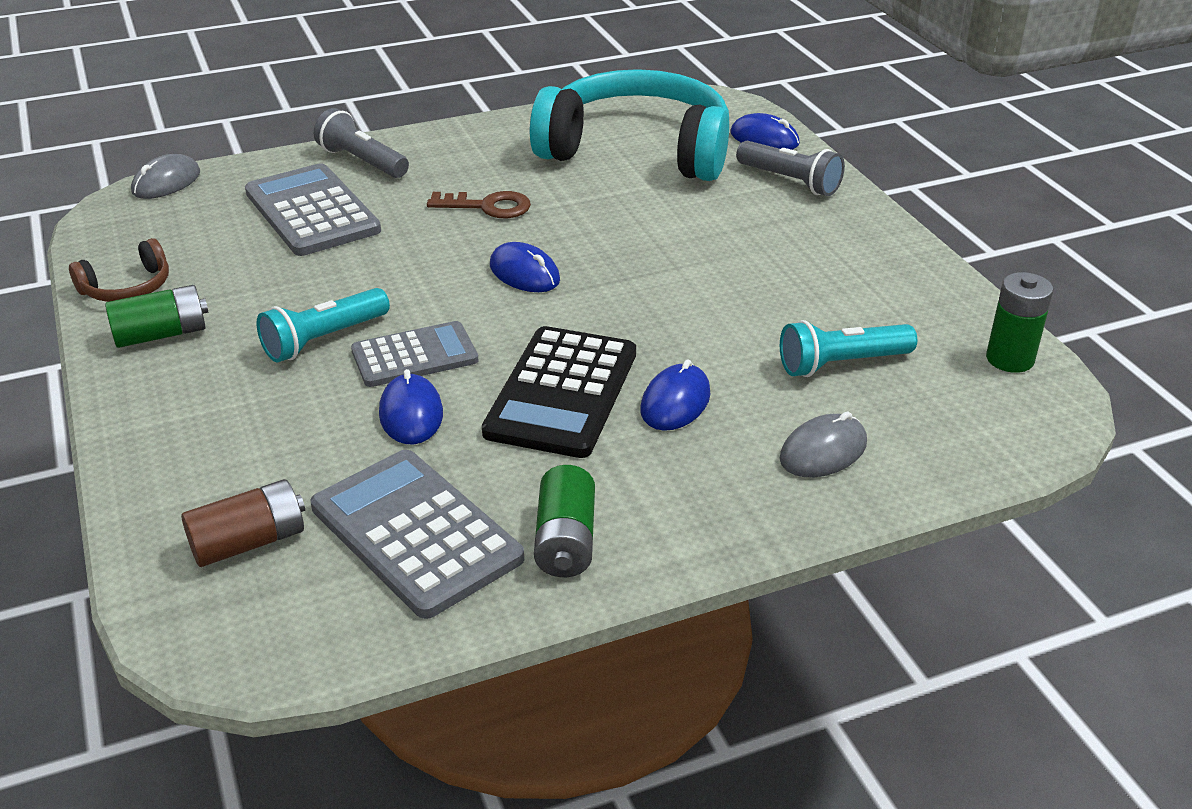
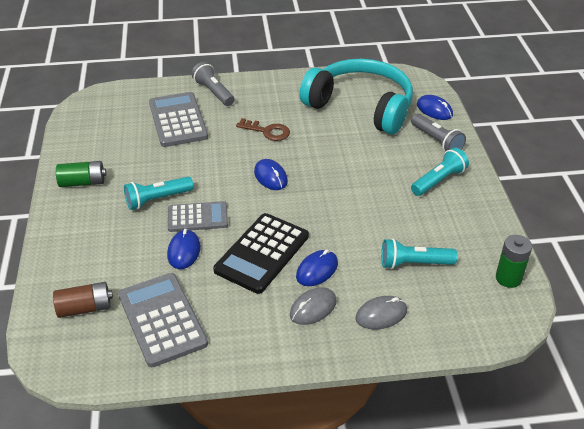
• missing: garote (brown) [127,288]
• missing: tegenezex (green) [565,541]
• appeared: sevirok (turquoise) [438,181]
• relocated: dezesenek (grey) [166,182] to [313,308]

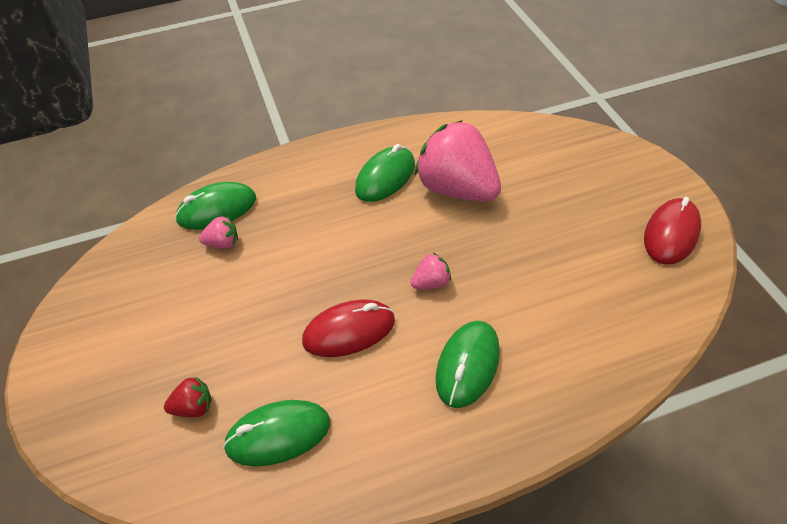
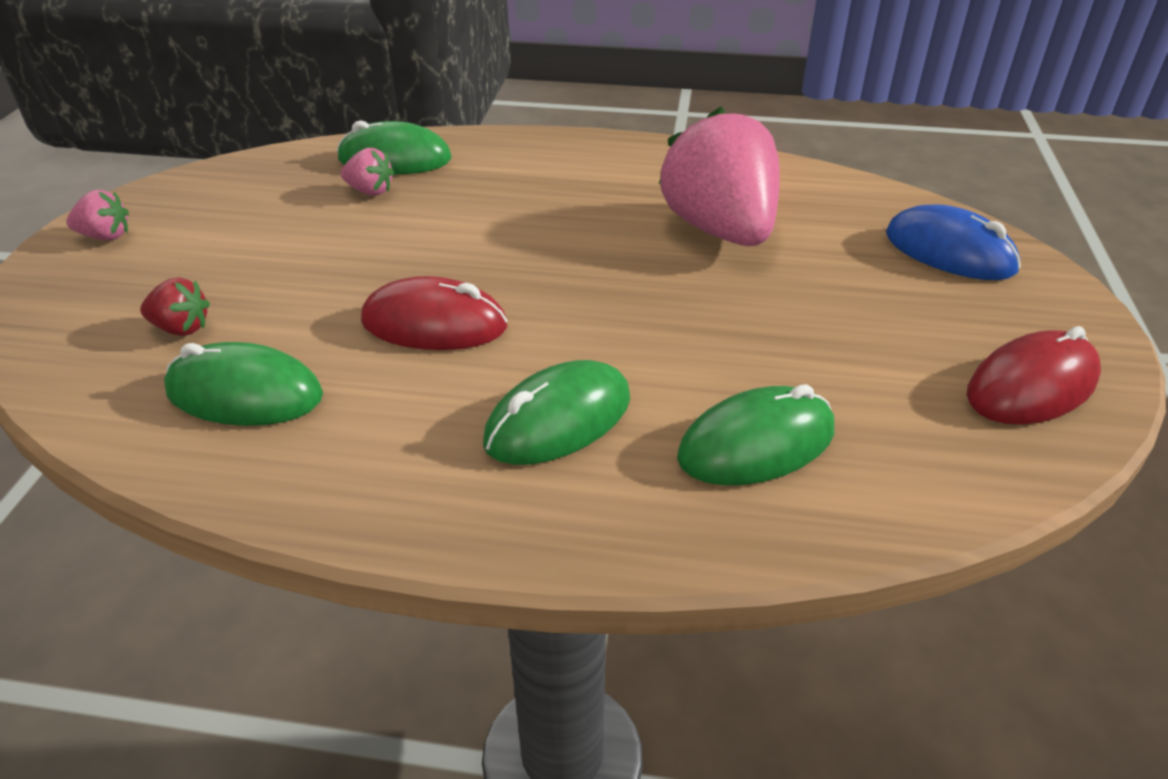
• appeared: dezesenek (blue) [949,252]
• relocated: dezesenek (green) [385,177] to [756,444]
• relocated: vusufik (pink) [431,283] to [106,236]

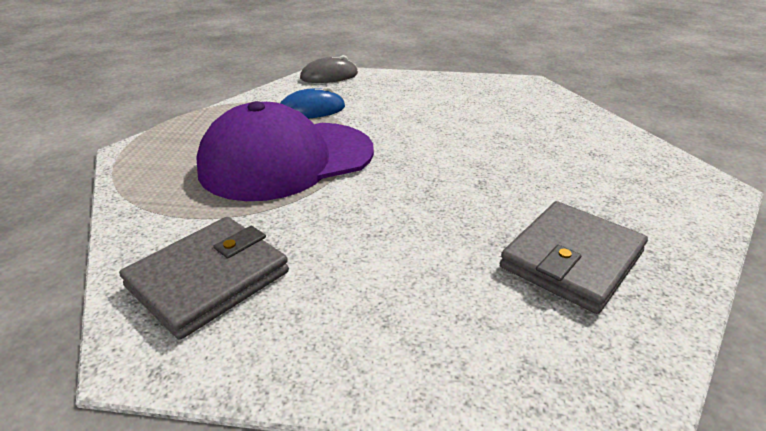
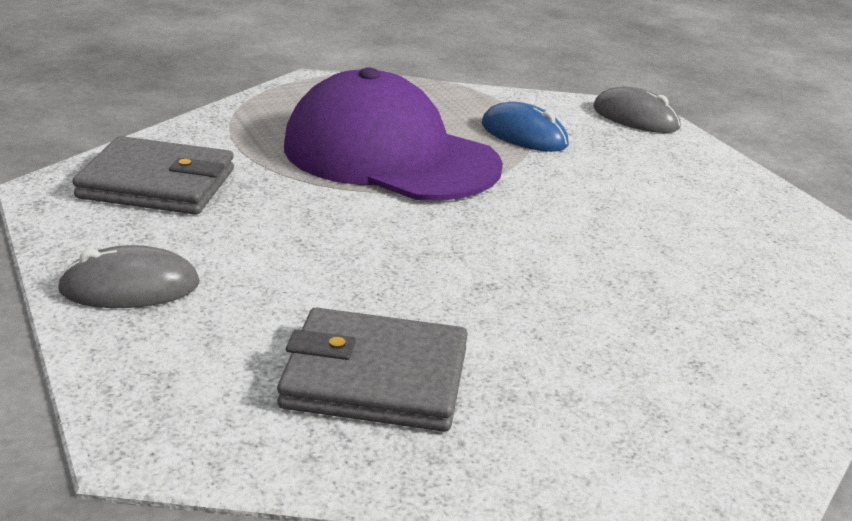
• appeared: dezesenek (grey) [130,287]

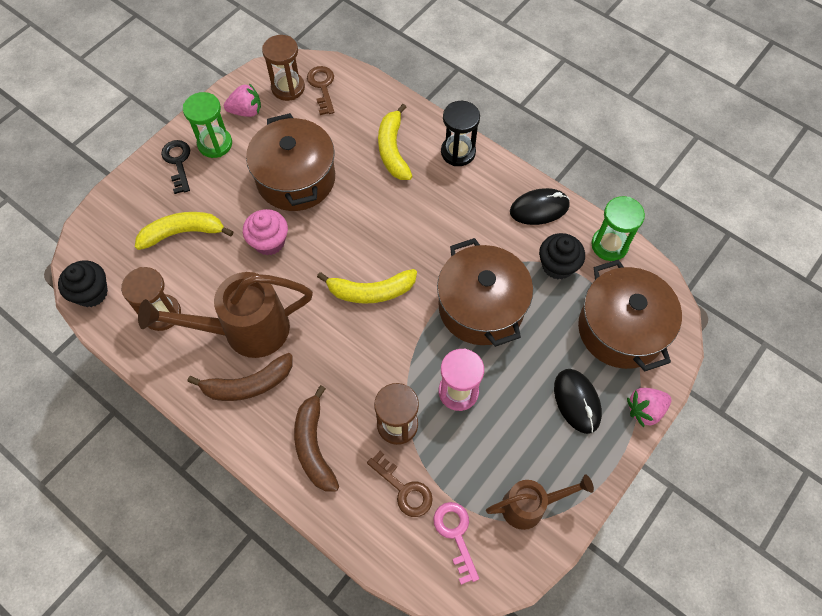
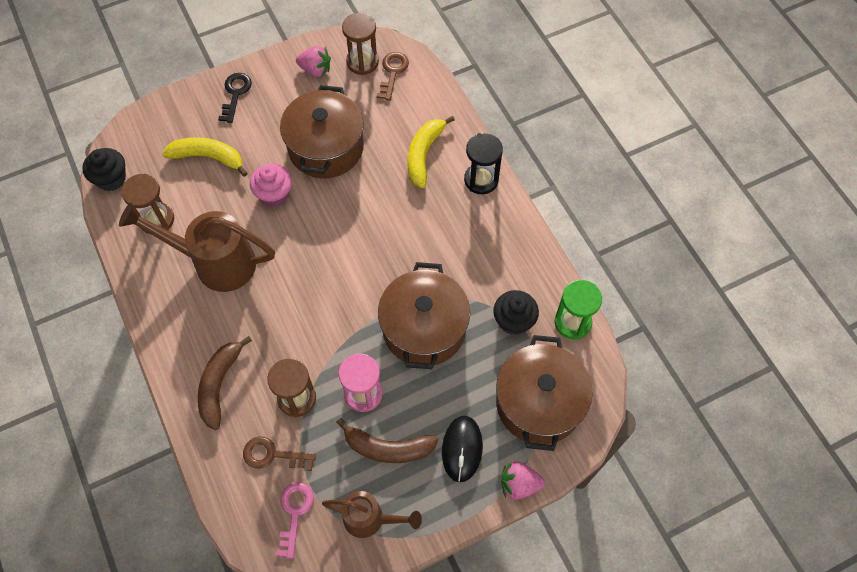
• missing: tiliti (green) [215,144]
• missing: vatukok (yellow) [371,291]
• missing: dezesenek (black) [539,208]
• relocated: vatukok (brown) [248,384] to [388,448]
• spun: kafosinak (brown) [404,489] = [273,455] 120 degrees clockwise

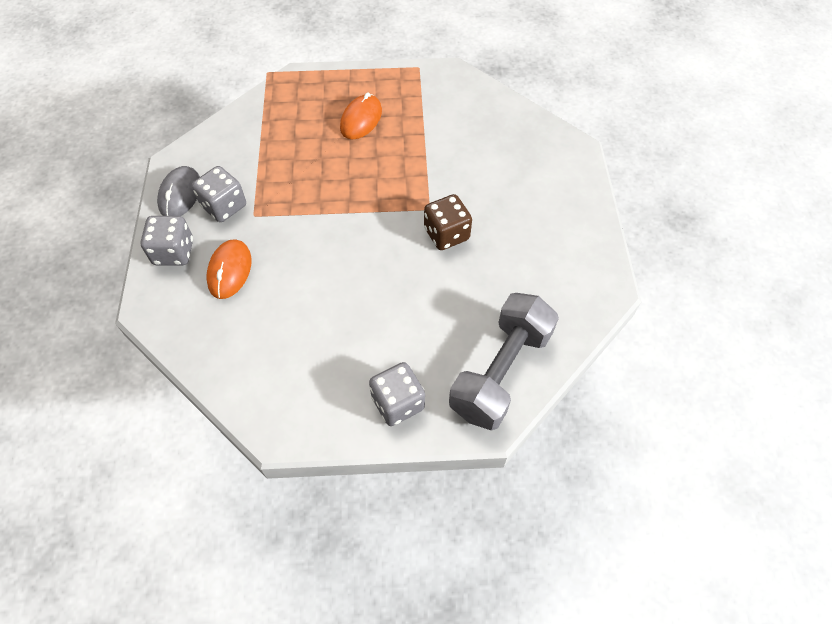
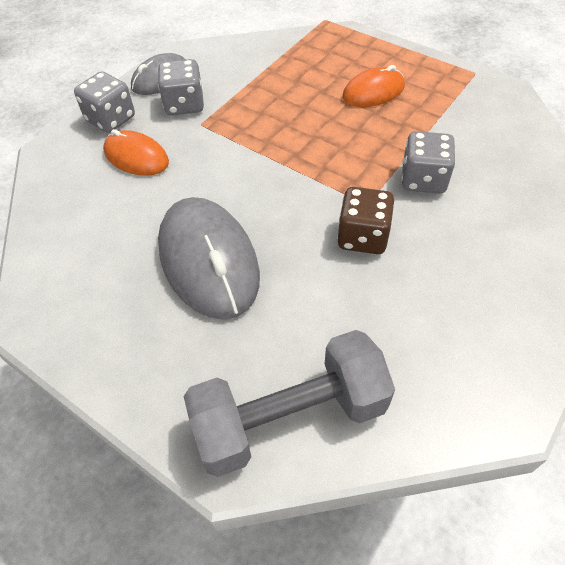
• appeared: dezesenek (grey) [208,261]
• relocated: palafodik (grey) [397,403] to [423,179]
• spun: dezesenek (orange) [230,271] = [136,157] 75 degrees clockwise

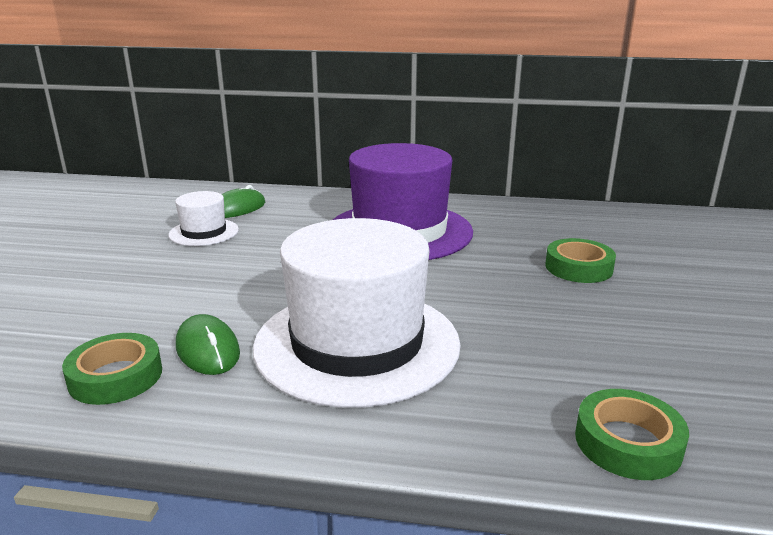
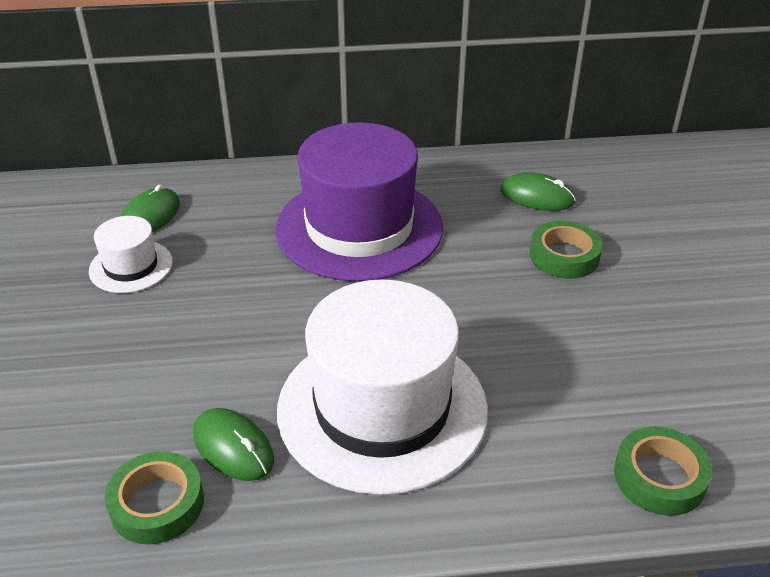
• appeared: dezesenek (green) [537,196]

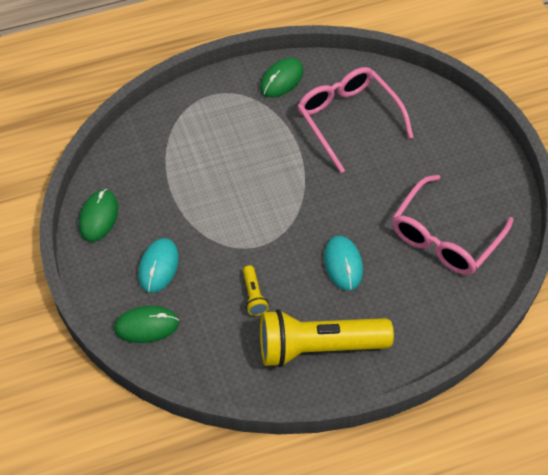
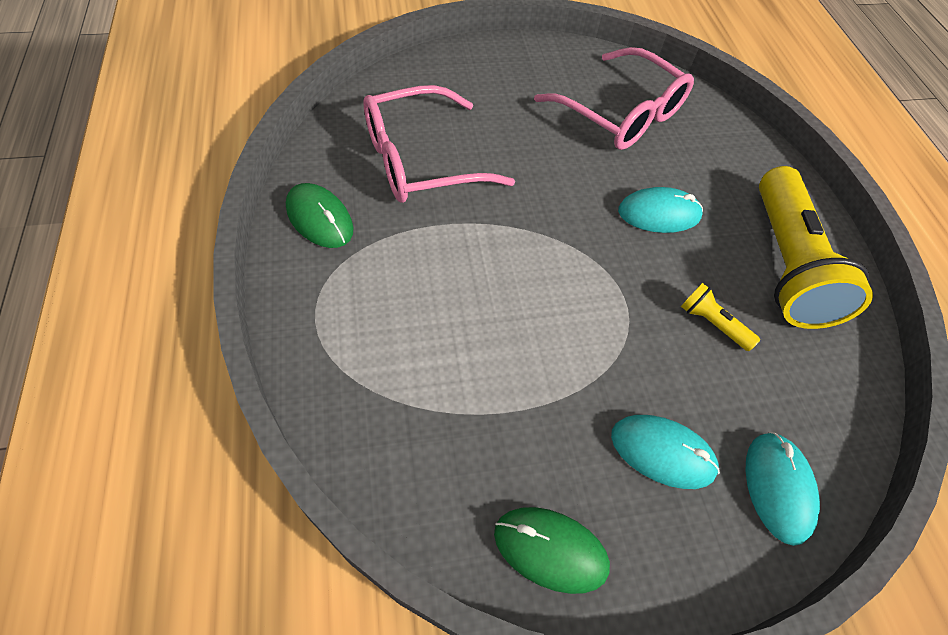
• colour: dezesenek (green) [146,326] to dezesenek (turquoise) [778,487]
• spun: sevirok (yellow) [254,295] = [712,324] 135 degrees counterclockwise

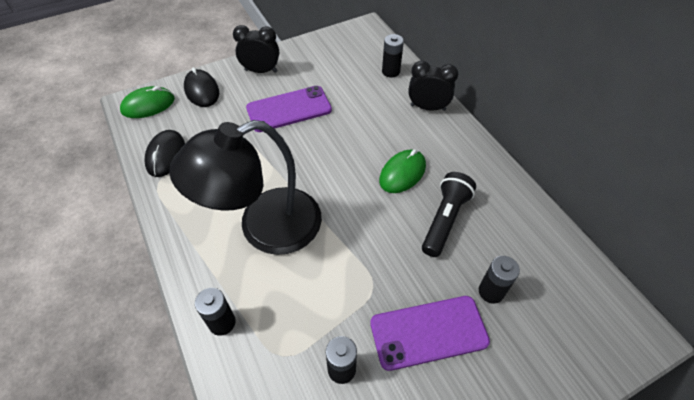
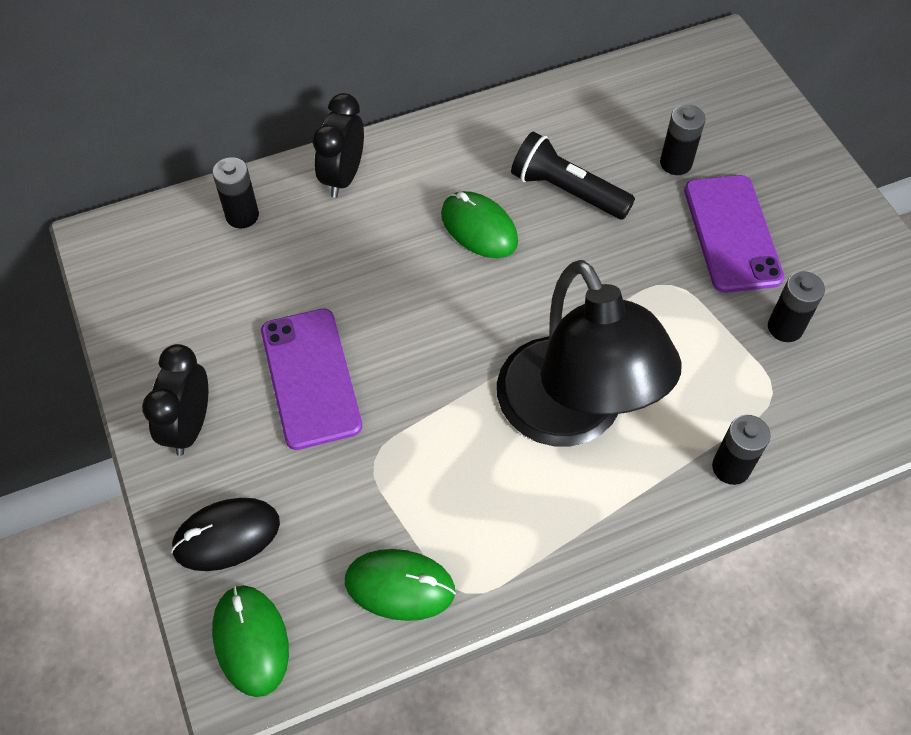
• colour: dezesenek (black) [166,155] to dezesenek (green) [400,586]

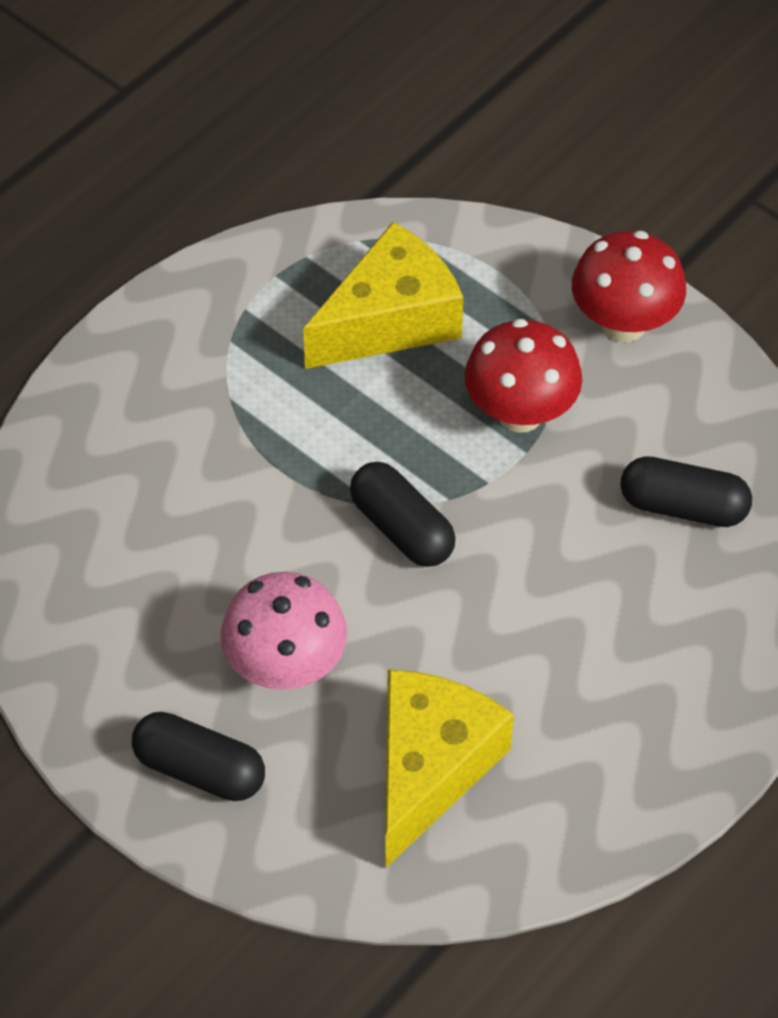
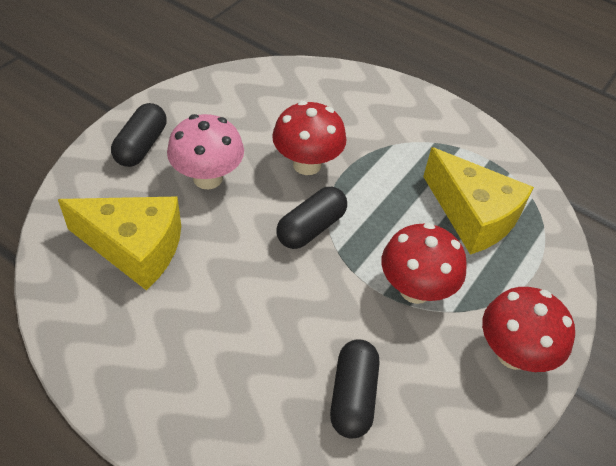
• appeared: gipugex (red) [307,164]

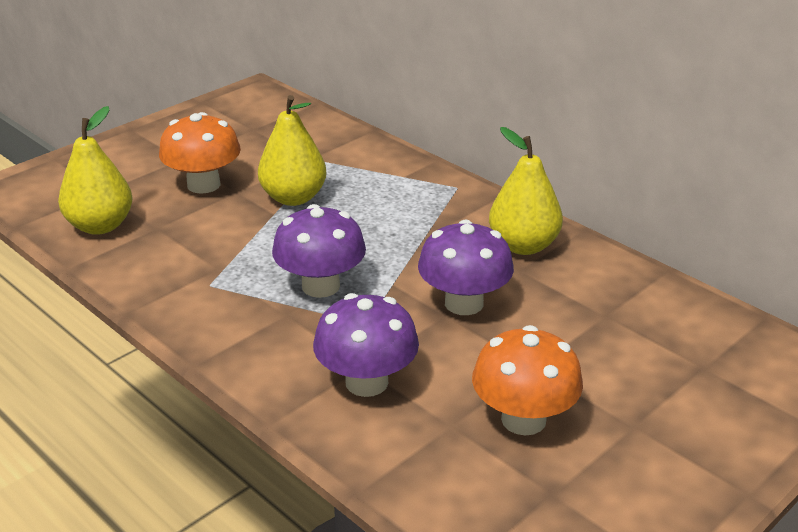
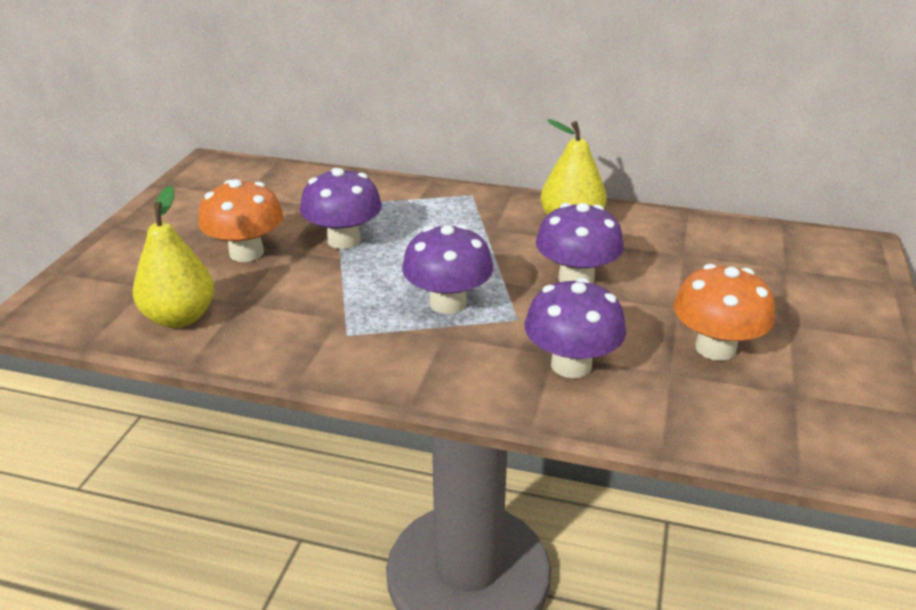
• exchanged: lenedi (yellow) [293,198] to gipugex (purple) [344,240]

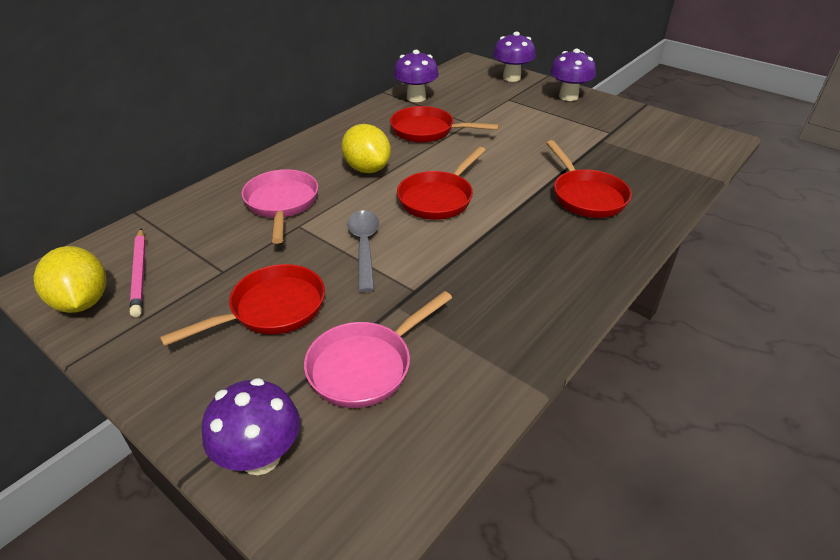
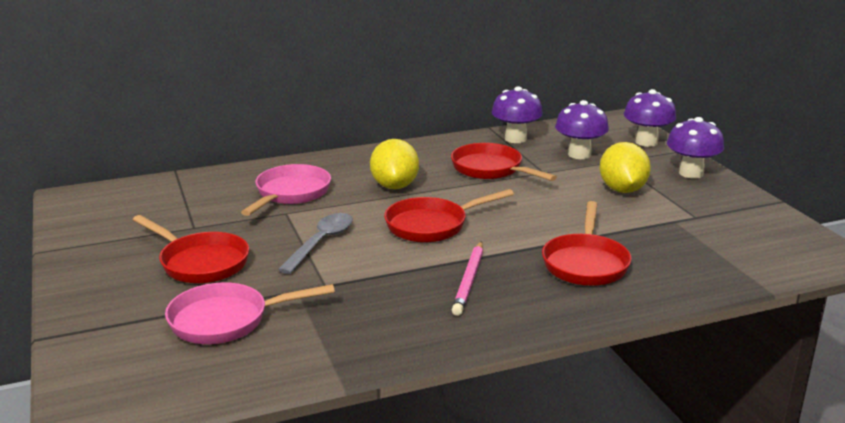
• relocated: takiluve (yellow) [82,302] to [622,190]
• relocated: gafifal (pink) [140,274] to [469,281]
• relocated: gipugex (purple) [260,457] to [579,154]
• spun: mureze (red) [271,310] = [200,262] 45 degrees clockwise

